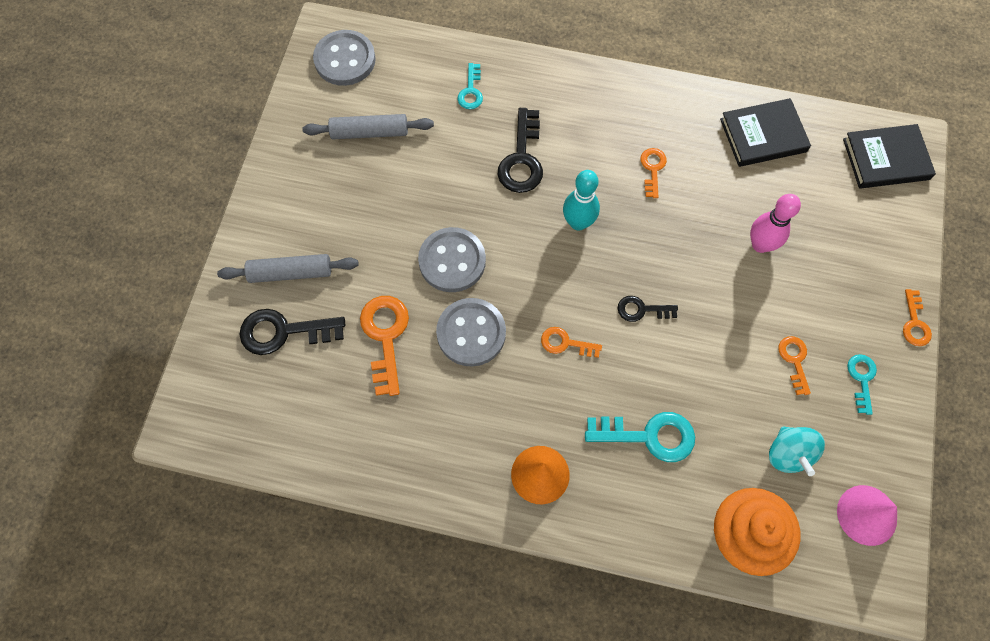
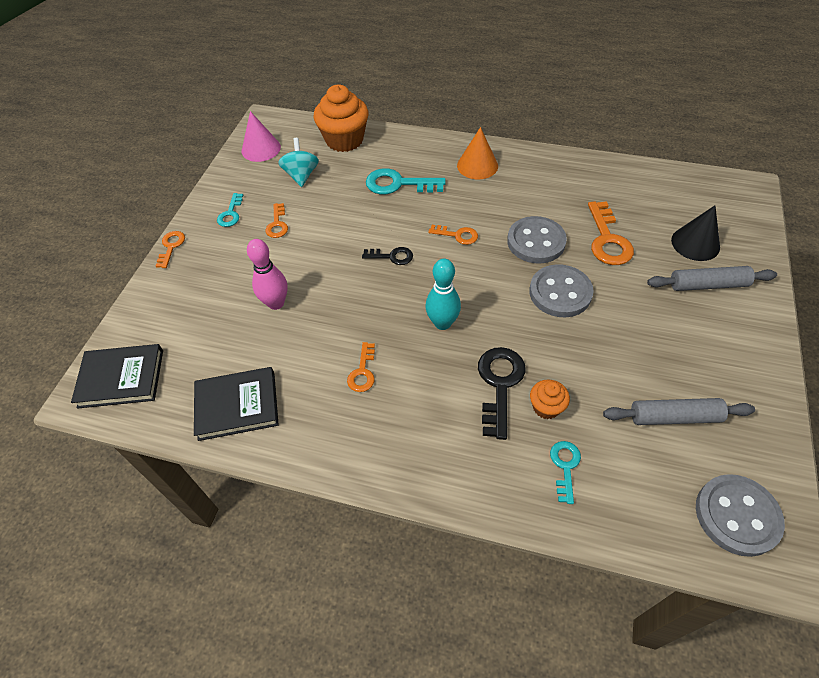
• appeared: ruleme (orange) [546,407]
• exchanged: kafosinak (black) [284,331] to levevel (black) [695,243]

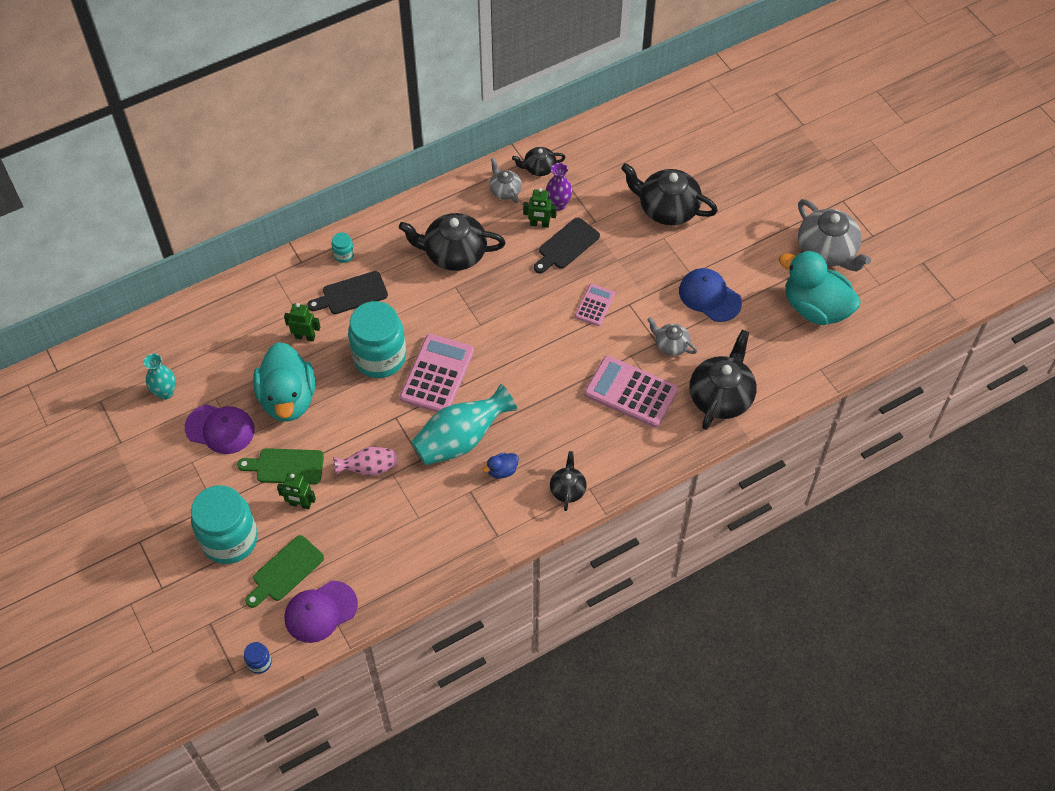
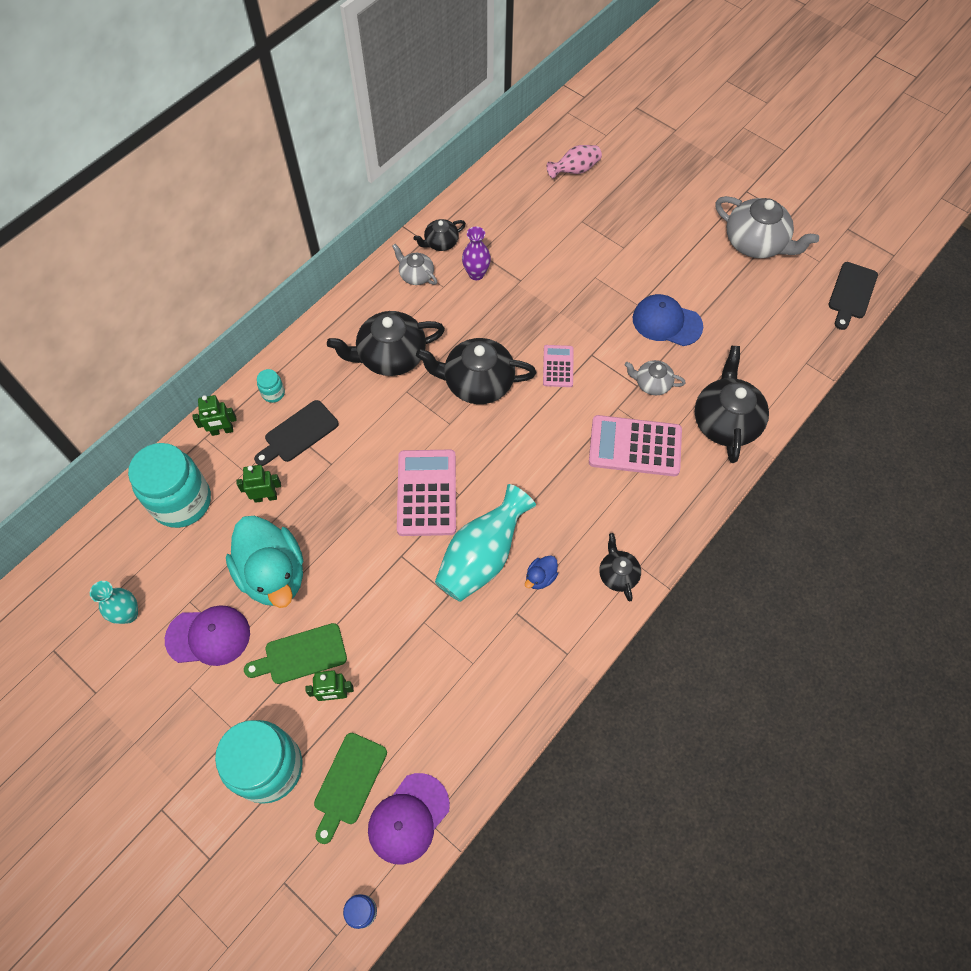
• missing: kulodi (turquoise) [815,308]
• relocated: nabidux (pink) [369,468] to [575,170]
• relocated: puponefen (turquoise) [379,357] to [182,501]
• relocated: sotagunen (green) [539,224] to [222,431]
• relocated: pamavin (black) [566,245] to [851,293]
• relocated: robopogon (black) [667,208] to [477,383]

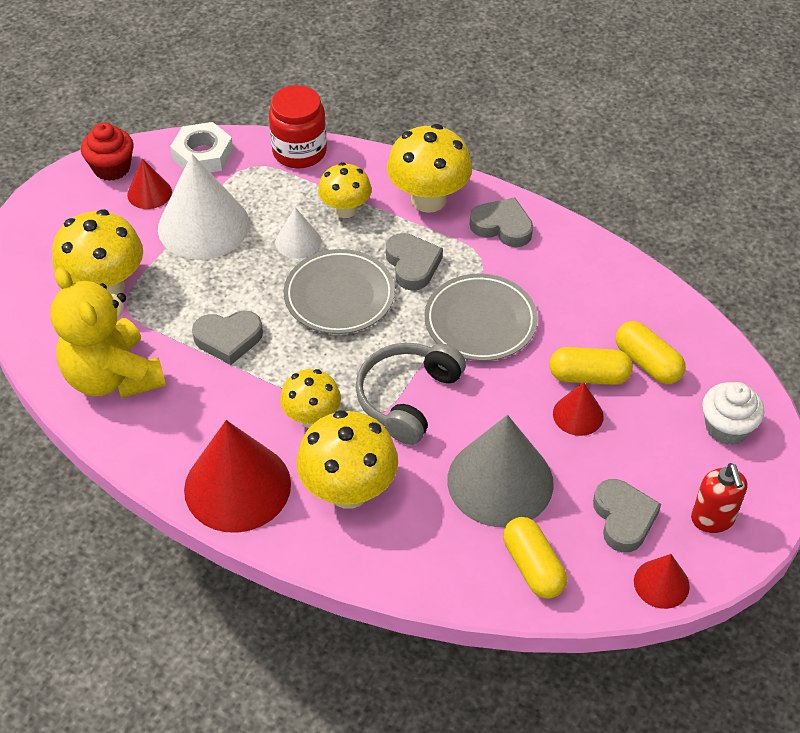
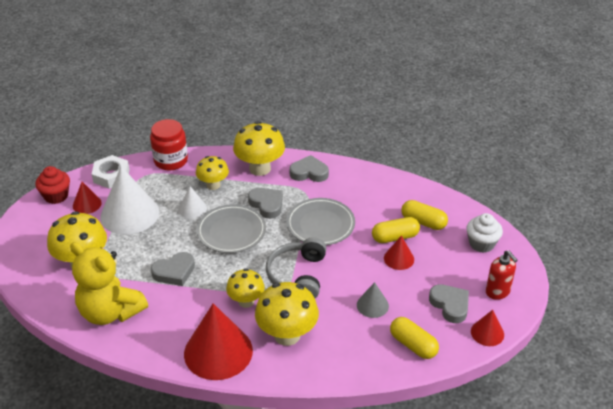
• size: levevel (grey) [500,481] = [372,305] x0.49

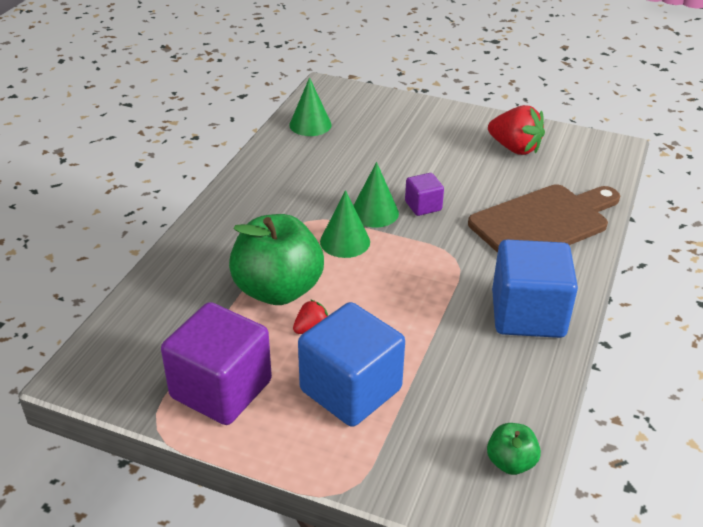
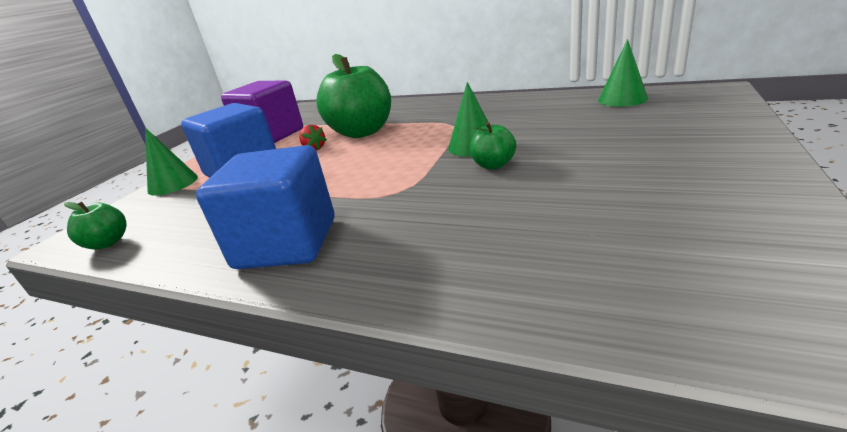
• missing: pamavin (brown) [544,222]
• missing: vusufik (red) [514,148]
• relocated: levevel (green) [345,241] to [173,184]
• exchanged: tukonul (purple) [423,206] to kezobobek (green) [493,165]

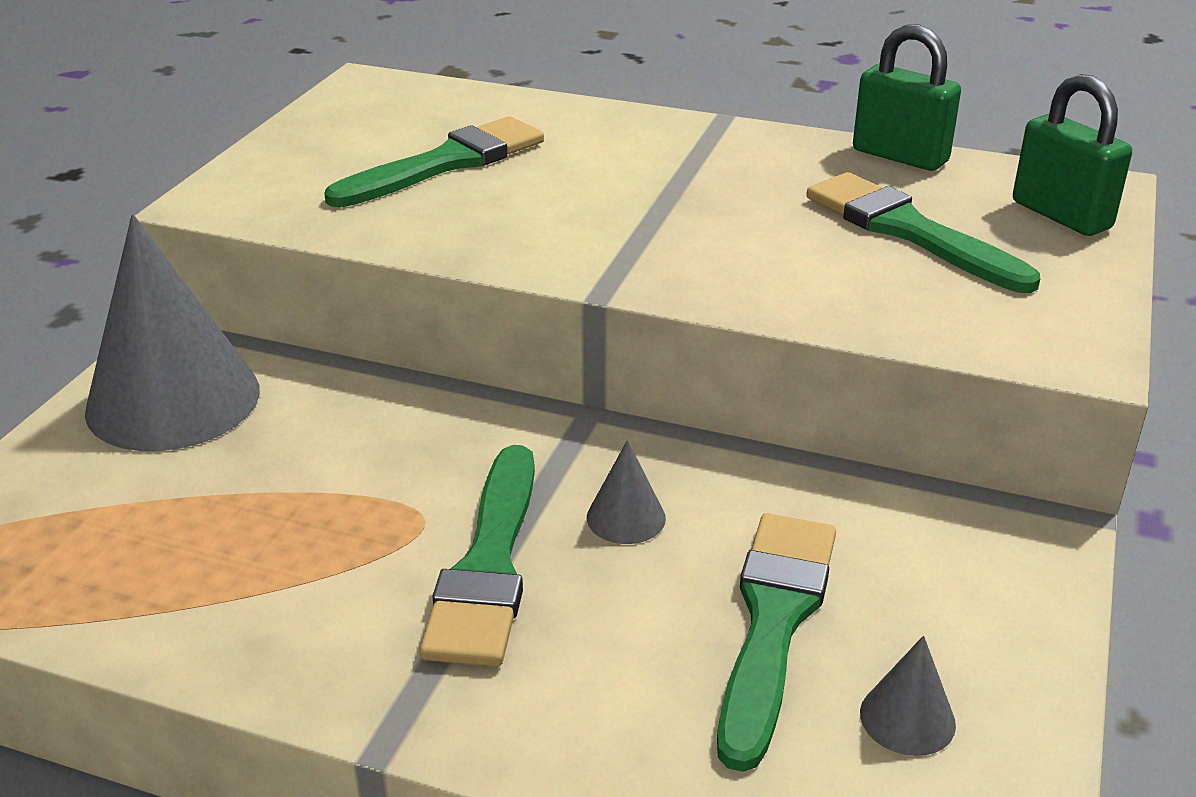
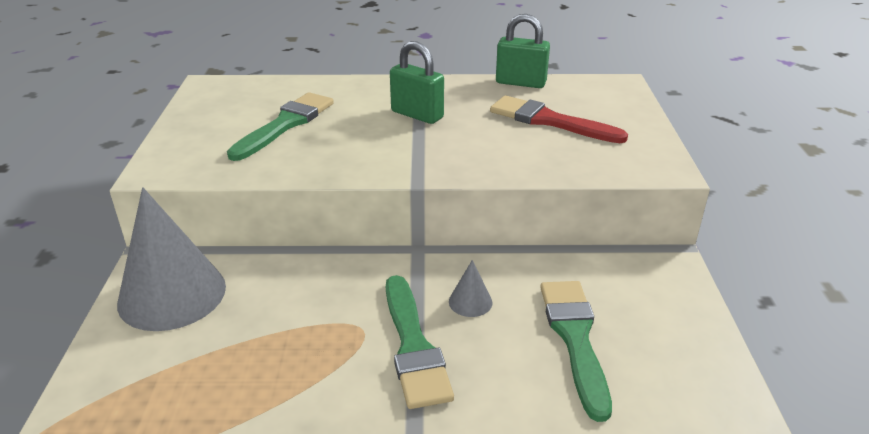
• missing: levevel (grey) [907,718]
• relocated: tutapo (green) [1061,215] to [417,115]
• colour: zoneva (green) [909,231] to zoneva (red) [549,121]

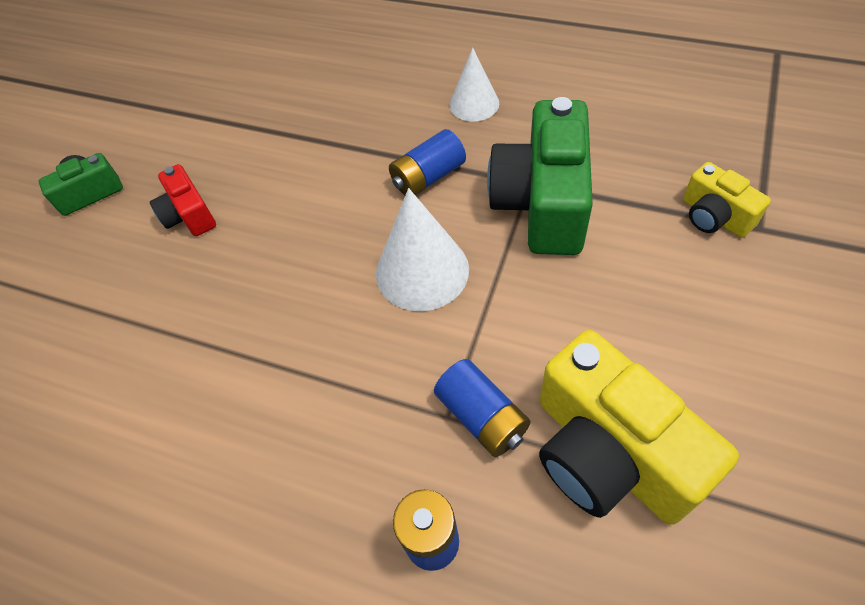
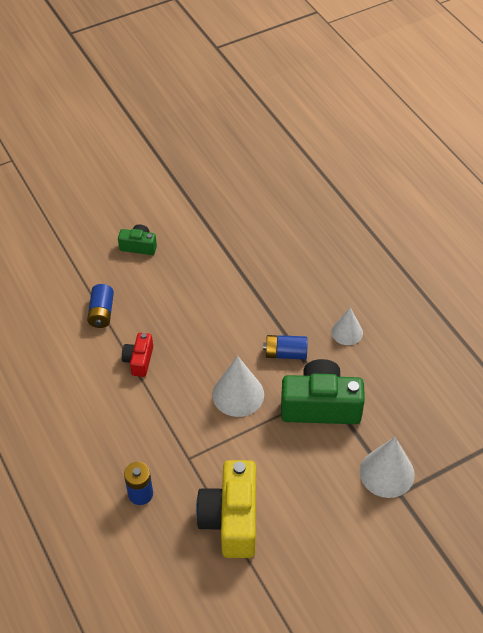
• relocated: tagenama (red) [189,215] to [139,360]
• relocated: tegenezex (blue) [482,416] to [101,312]
• exchanged: tagenama (yellow) [714,216] to levevel (white) [387,473]
• spun: tagenama (green) [542,203] = [320,406] 45 degrees clockwise

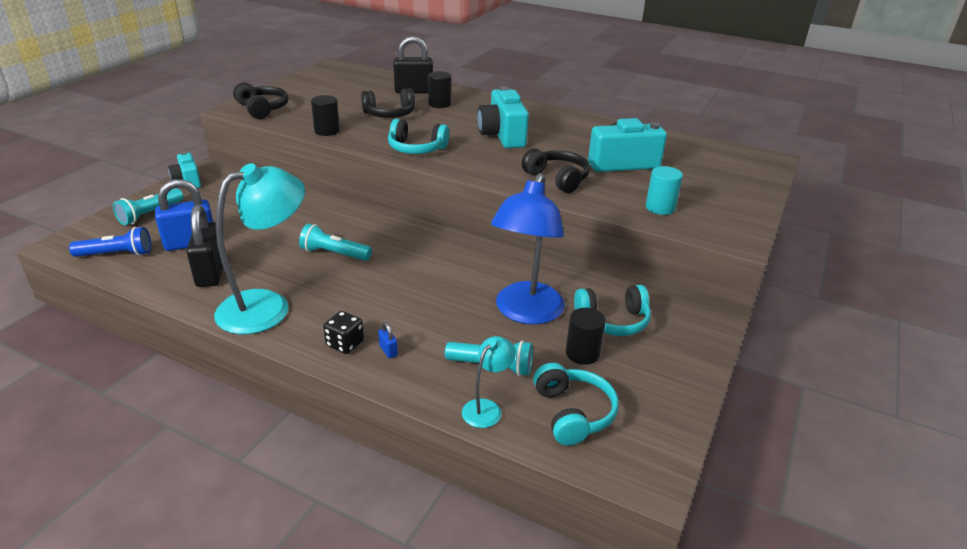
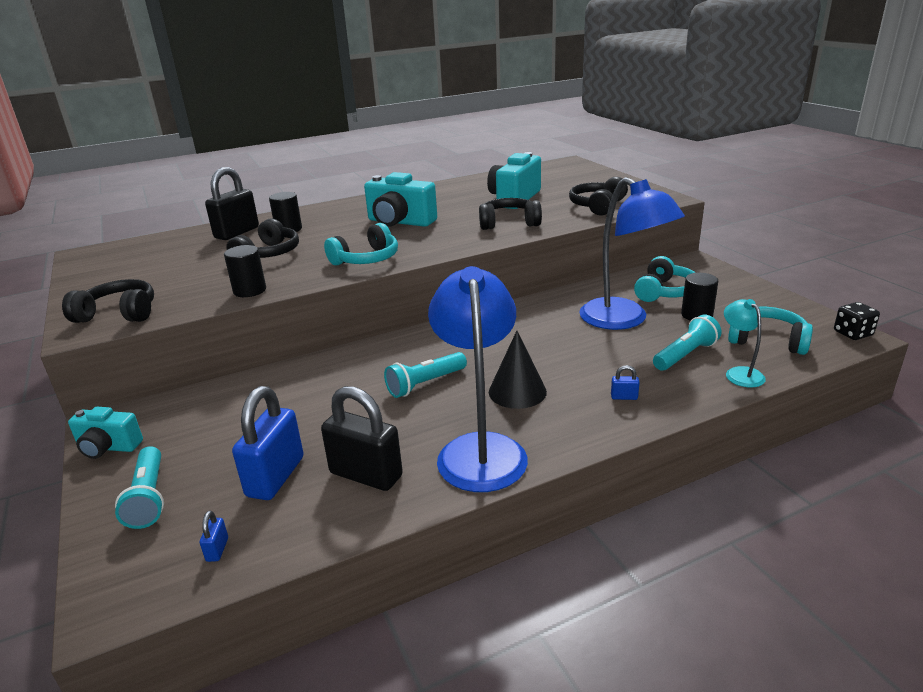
• appeared: levevel (black) [517,391]
• relocated: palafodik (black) [345,344] to [852,333]
• exchanged: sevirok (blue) [116,254] to tutapo (blue) [217,549]
• exchanged: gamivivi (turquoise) [660,207] to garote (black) [597,206]
• colour: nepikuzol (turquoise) [267,306] to nepikuzol (blue) [480,449]

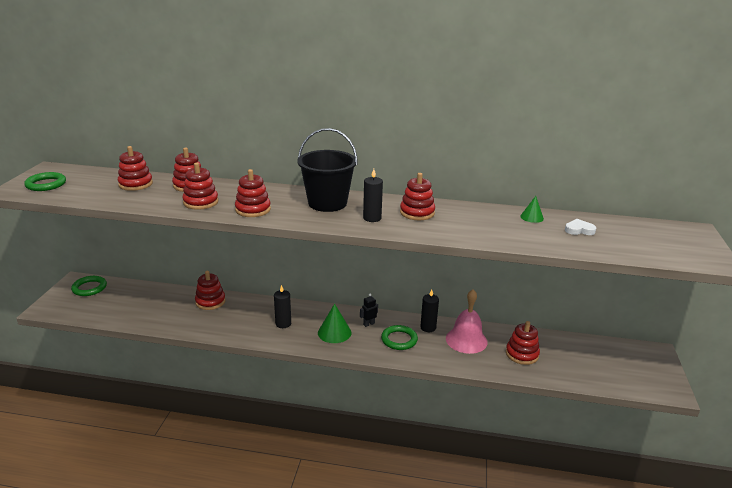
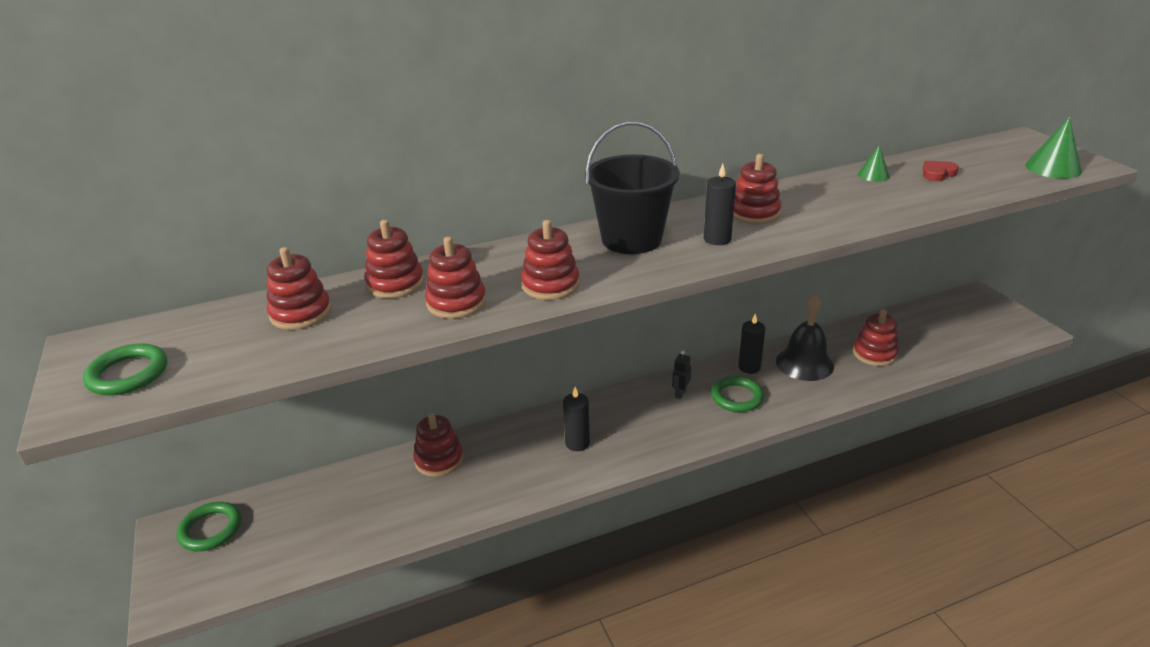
• relocated: levevel (green) [334,332] to [1053,168]
• colour: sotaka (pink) [466,340] to sotaka (black) [804,363]
• colour: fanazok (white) [579,230] to fanazok (red) [937,174]

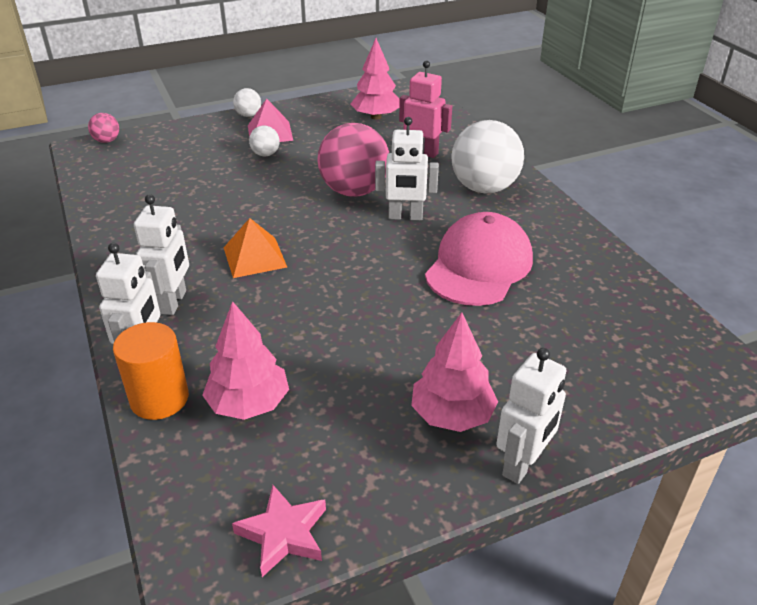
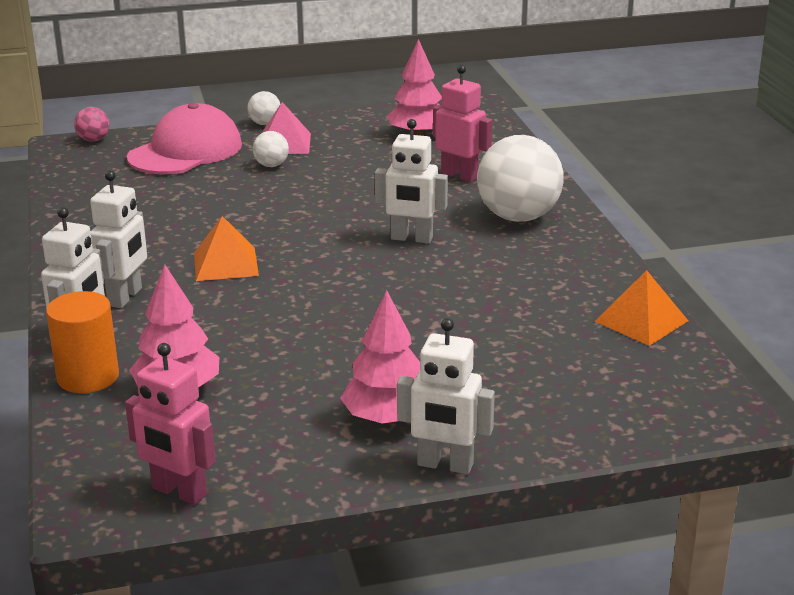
• missing: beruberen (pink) [354,191]
• appeared: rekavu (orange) [641,321]
• relocated: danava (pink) [479,266] to [185,151]
• exchanged: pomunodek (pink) [283,533] to sotagunen (pink) [178,492]
• spun: sotagunen (white) [522,464] = [445,465] 60 degrees clockwise

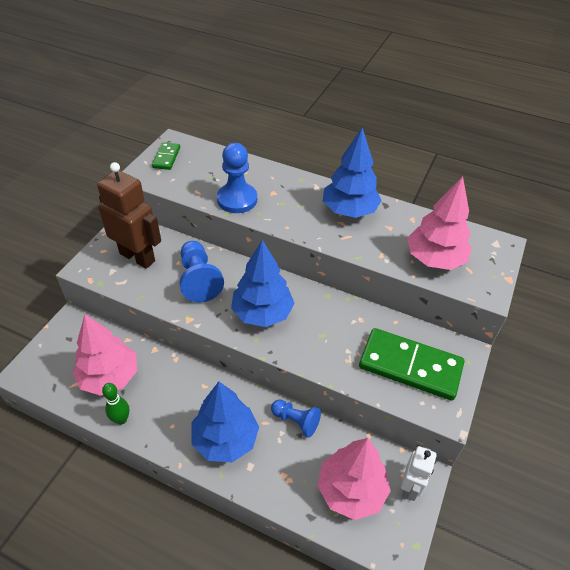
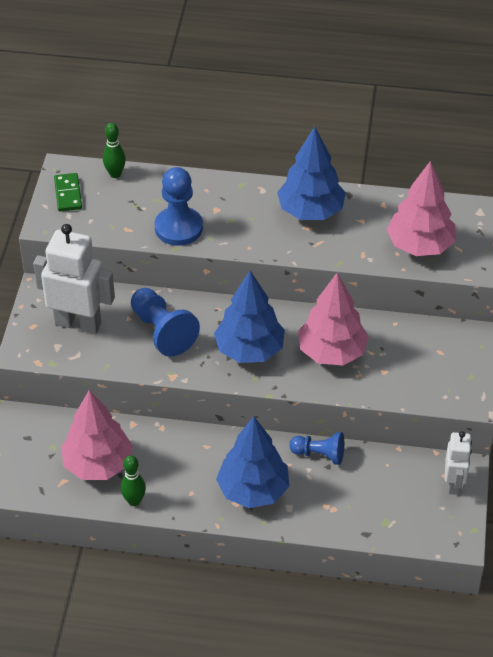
• missing: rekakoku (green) [410,366]
• appeared: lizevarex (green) [115,174]
• relocated: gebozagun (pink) [351,490] to [332,352]
• colour: sotagunen (brown) [137,257] to sotagunen (white) [78,323]

